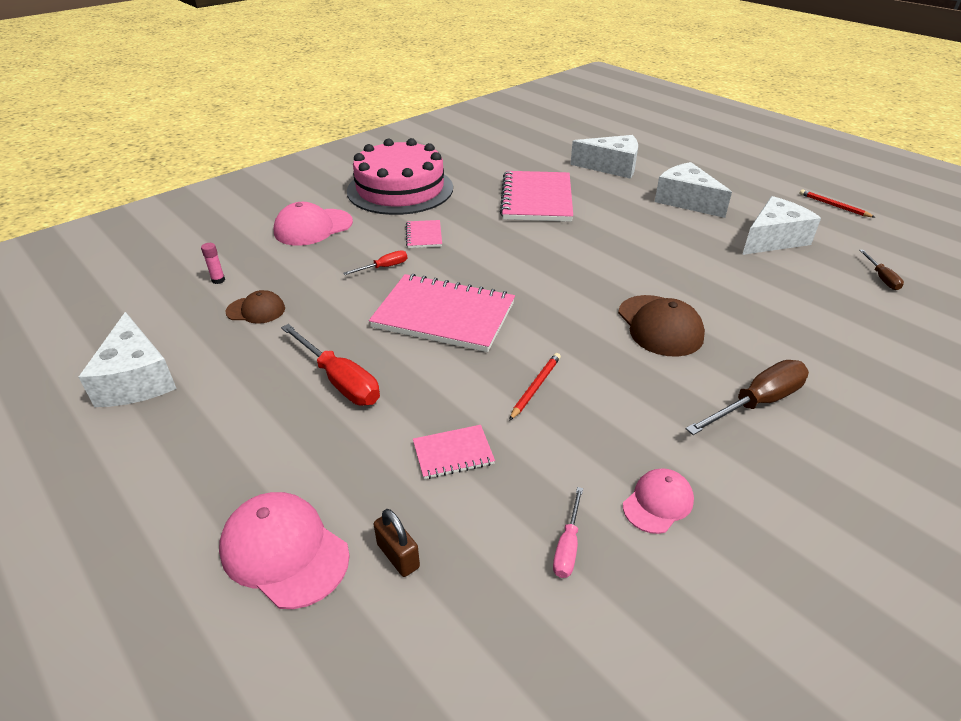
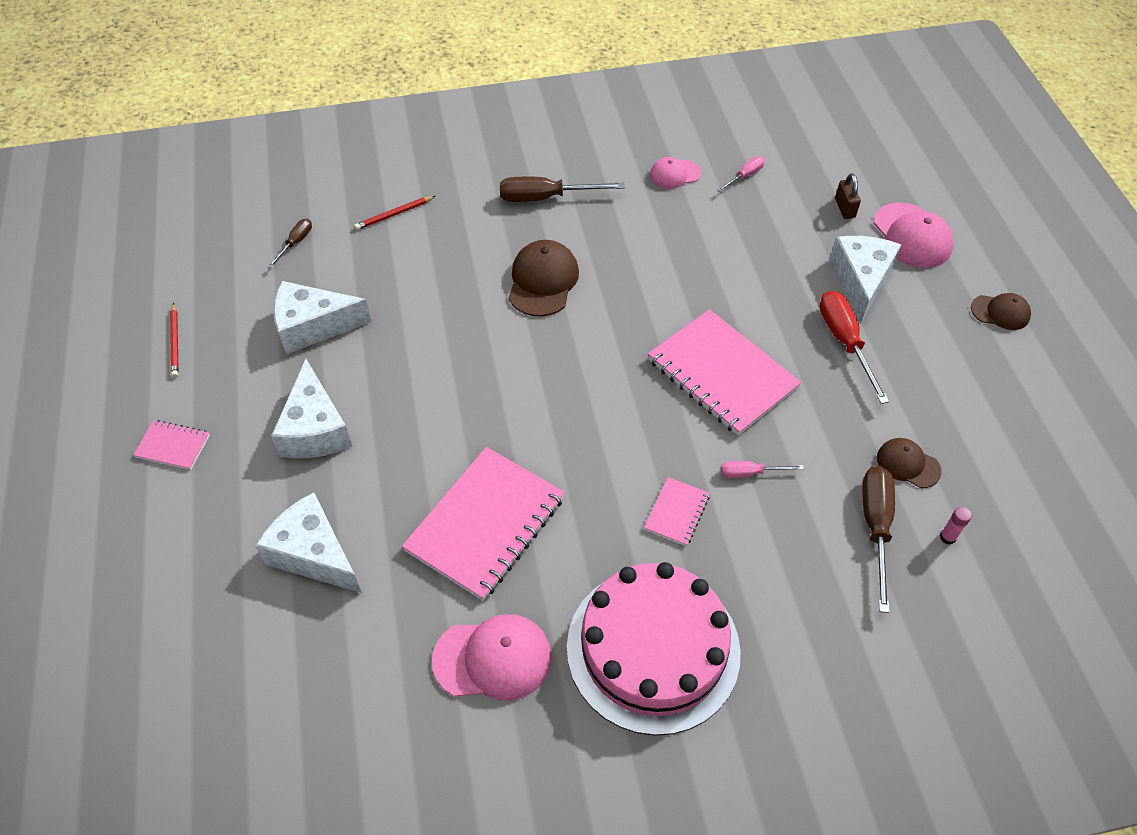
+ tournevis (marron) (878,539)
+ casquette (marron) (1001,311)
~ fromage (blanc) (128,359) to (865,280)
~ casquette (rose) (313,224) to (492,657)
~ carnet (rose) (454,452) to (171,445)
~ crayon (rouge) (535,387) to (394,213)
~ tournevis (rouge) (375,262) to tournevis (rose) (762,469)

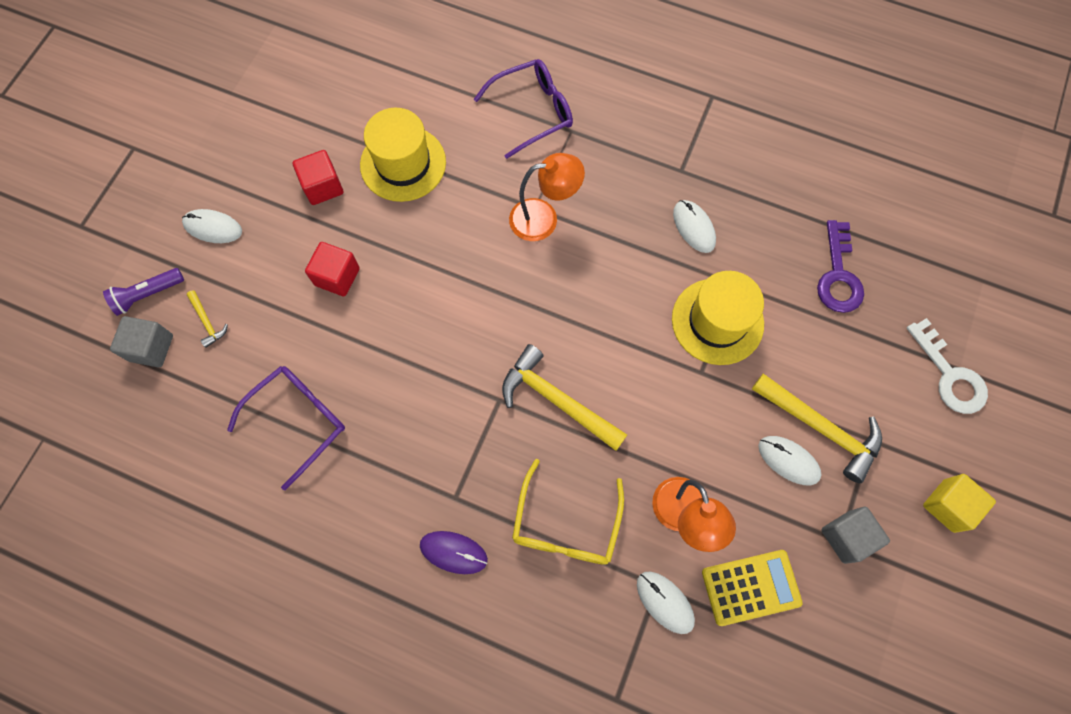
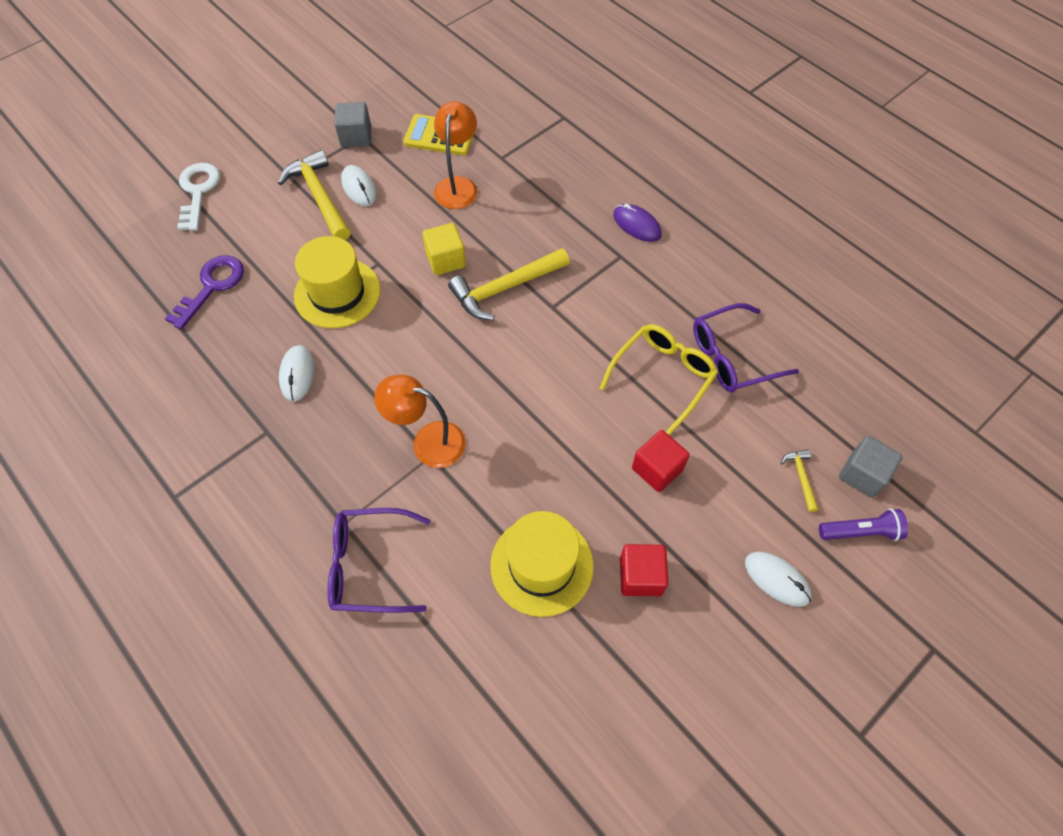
- souris (blanc) (666,603)
~ lunettes (jaune) (568,512) to (659,379)
~ cube (jaune) (959,503) to (444,249)
~ marteau (jaune) (564,397) = (509,284) 90 degrees clockwise

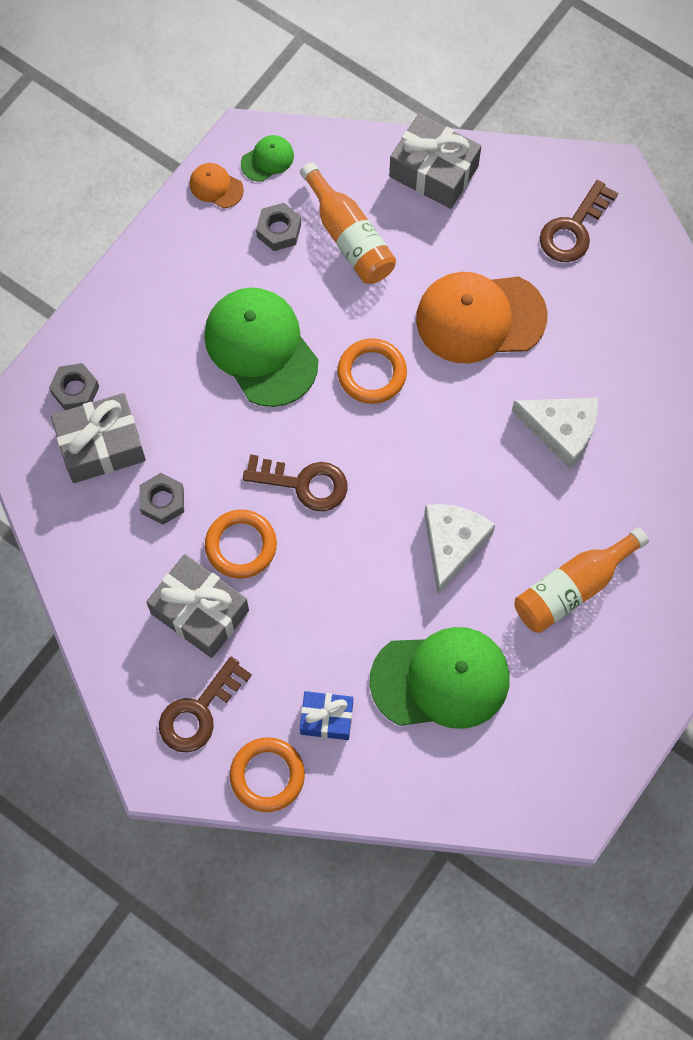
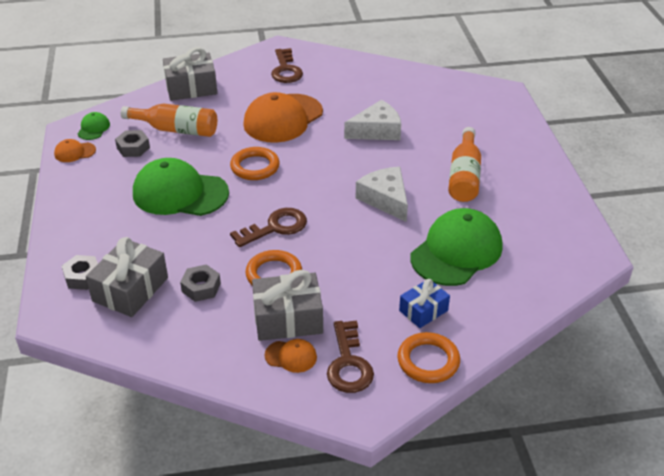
+ casquette (orange) (291,356)

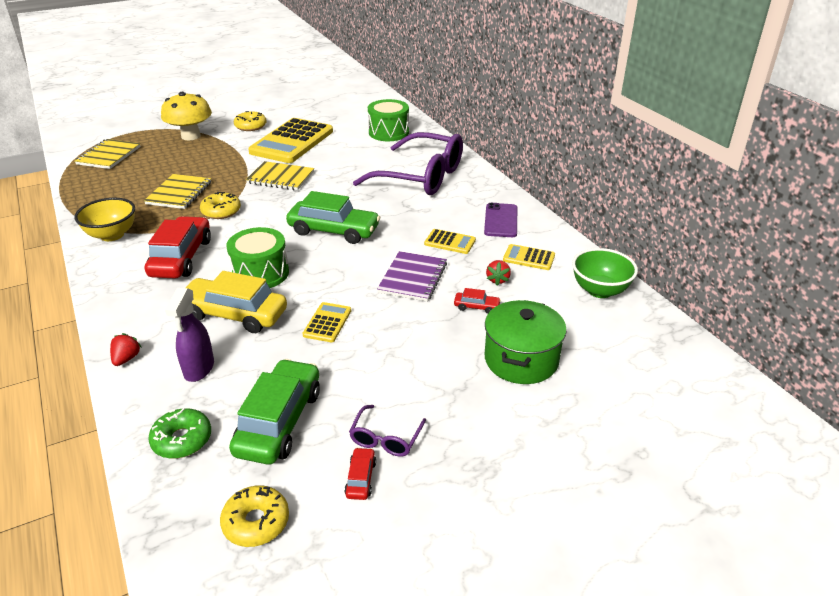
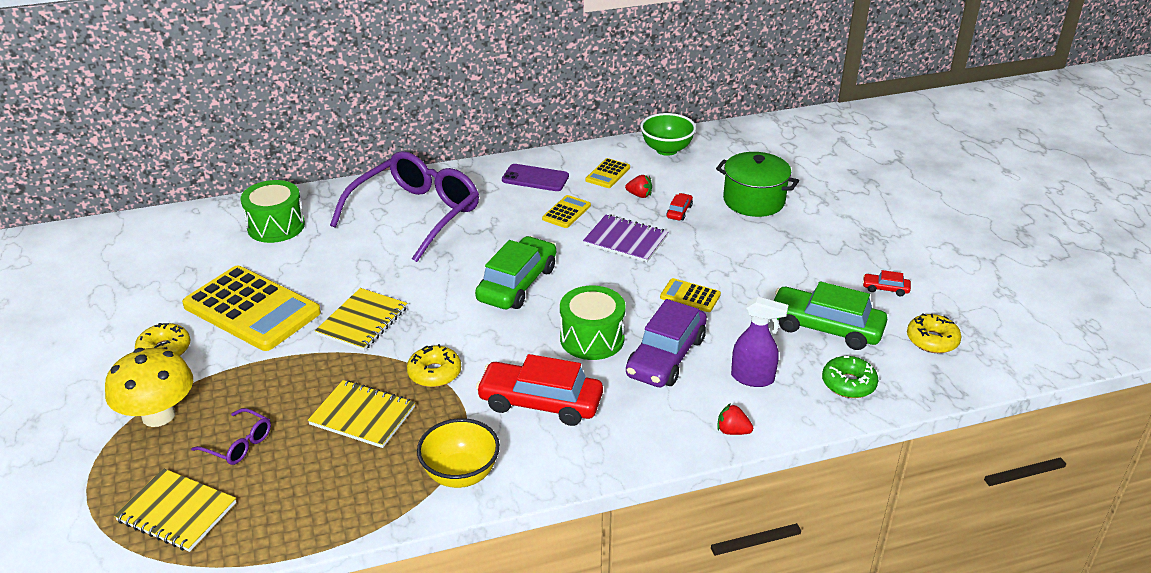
~ lunettes (violet) (387,431) to (231,436)
~ voiture (jaune) (236,302) to voiture (violet) (666,343)

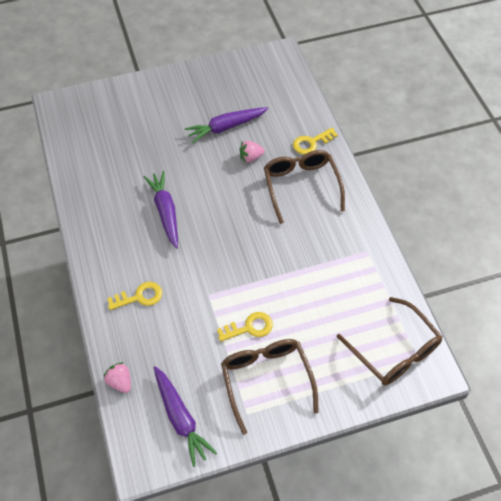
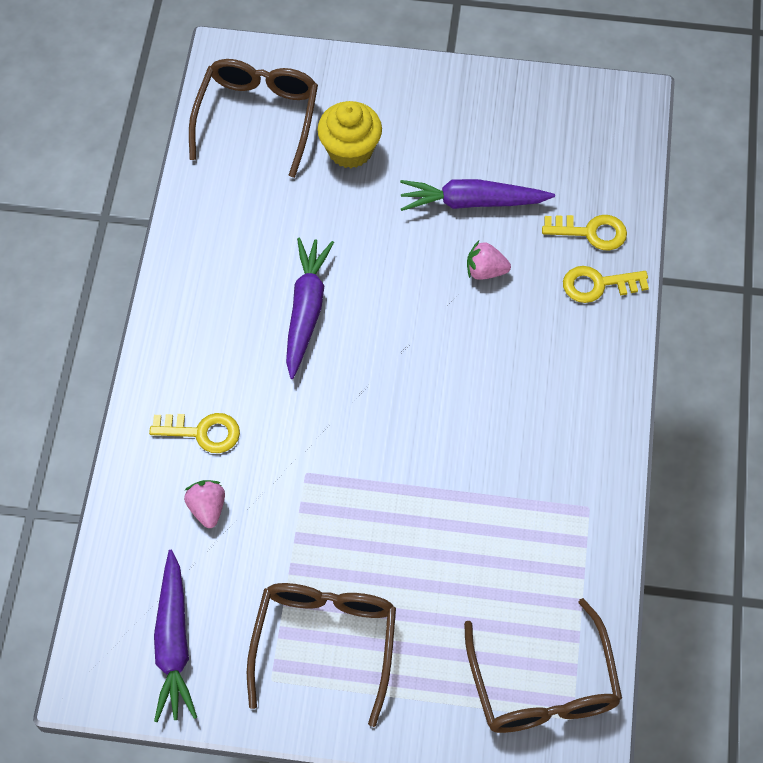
+ muffin (jaune) (349,134)
~ fraise (rose) (117,377) to (204,504)
~ clé (jaune) (245,327) to (584,233)
~ lunettes (marron) (304,187) to (253,118)

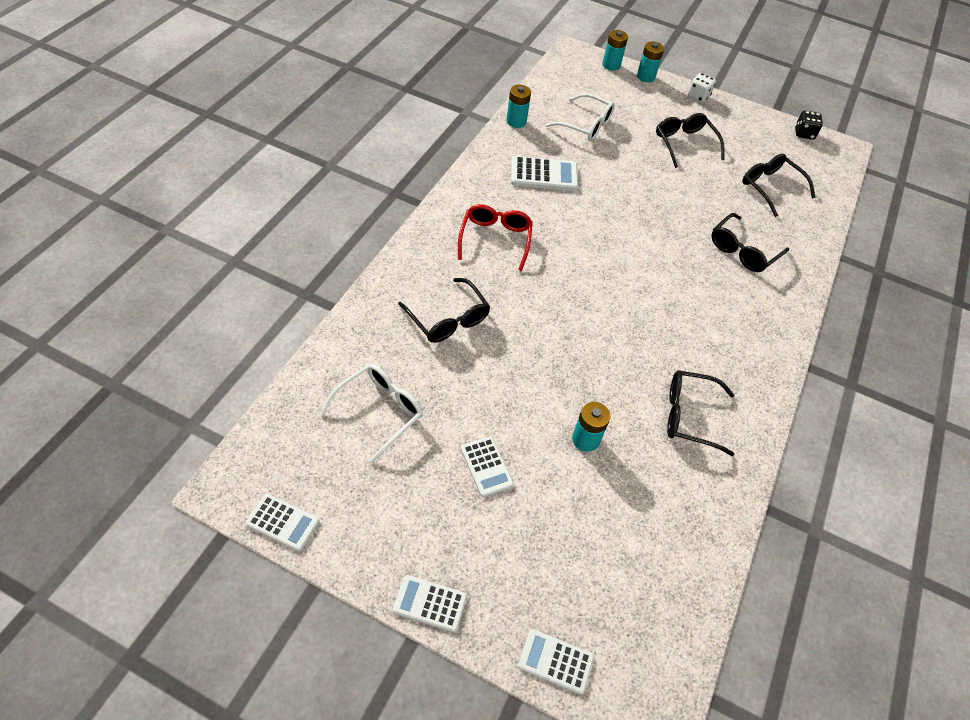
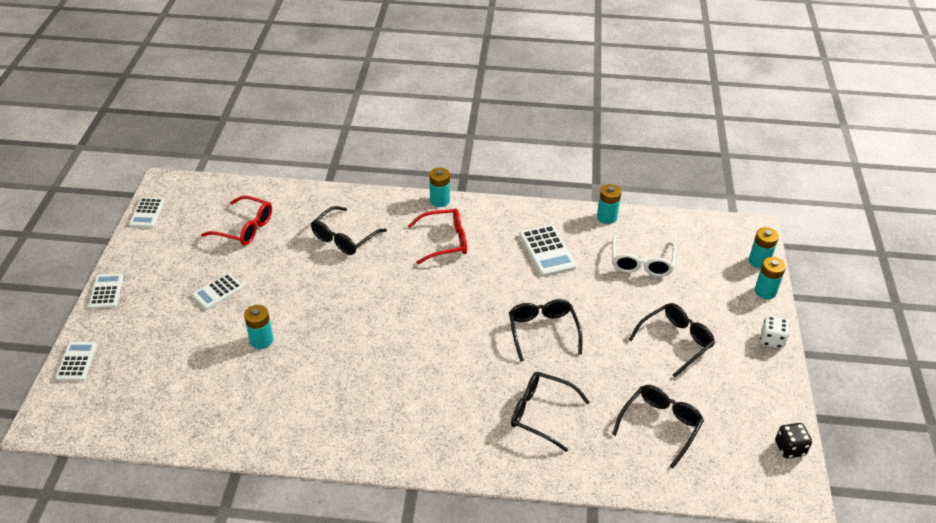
+ pile (turquoise) (440,187)
~ lunettes (noir) (700,413) to (546,330)
~ lunettes (blanc) (371,413) to lunettes (rouge) (236,220)

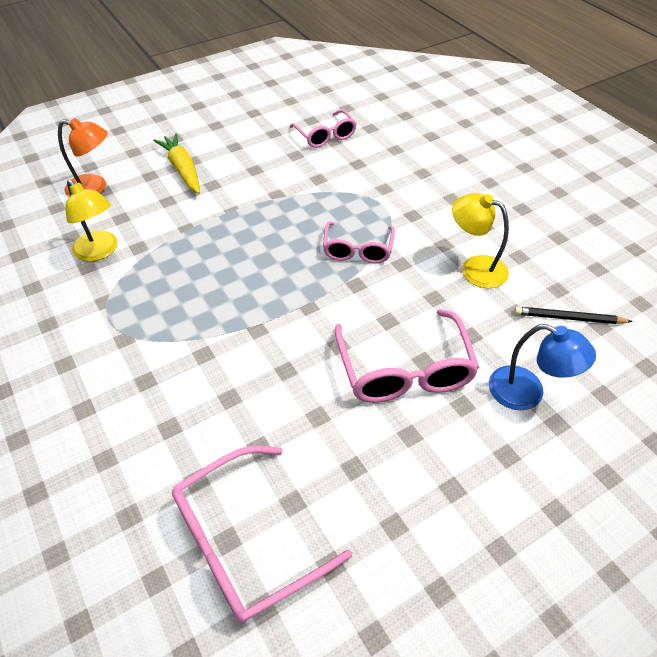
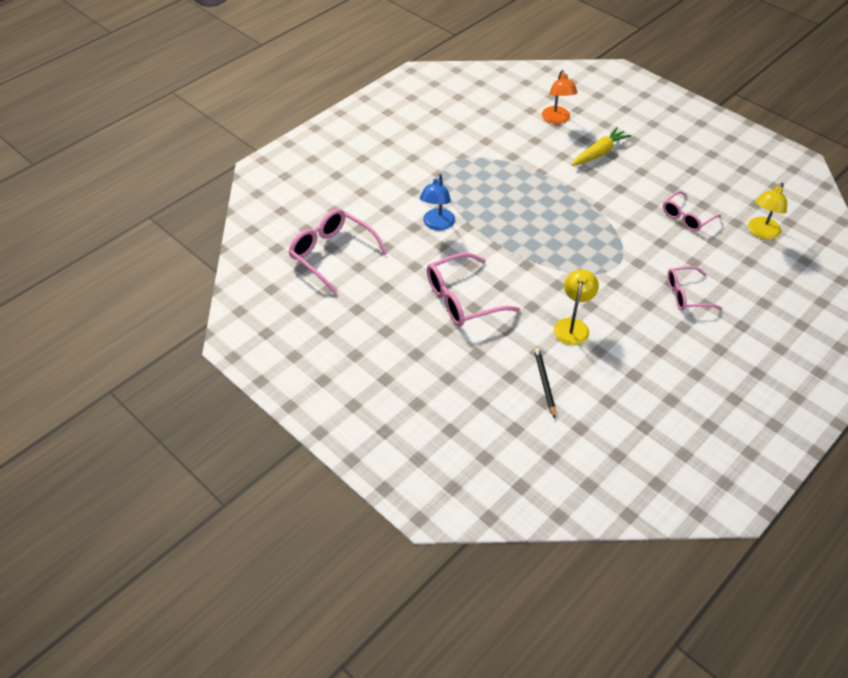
~ lampe (jaune) (91,220) to (767,211)
~ lunettes (rose) (359,242) to (694,288)
~ lampe (bleu) (542,367) to (437,202)

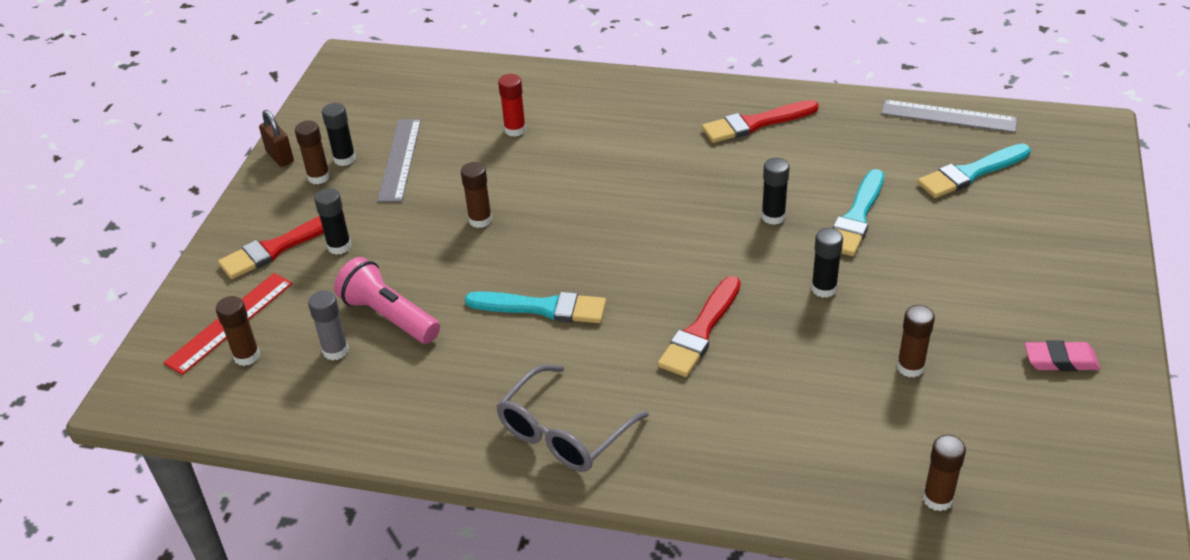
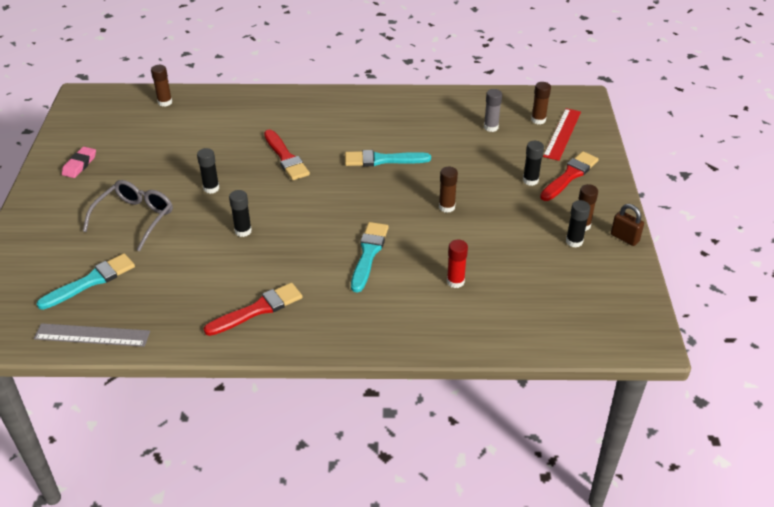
- lampe de poche (rose) (387,300)
- règle (gris) (399,160)
- bâton de colle (marron) (916,341)
~ lunettes (gris) (572,418) to (128,215)
~ pinceau (turquoise) (858,212) to (370,257)
~ pinceau (rouge) (699,326) = (287,155) 135 degrees clockwise
~ gomme (rose) (1062,356) = (79,162) 60 degrees counterclockwise

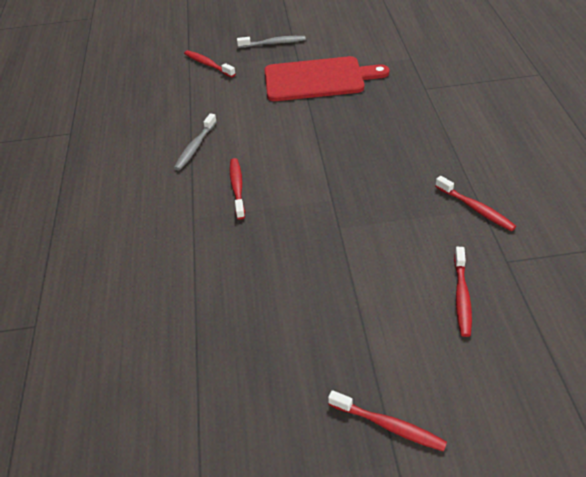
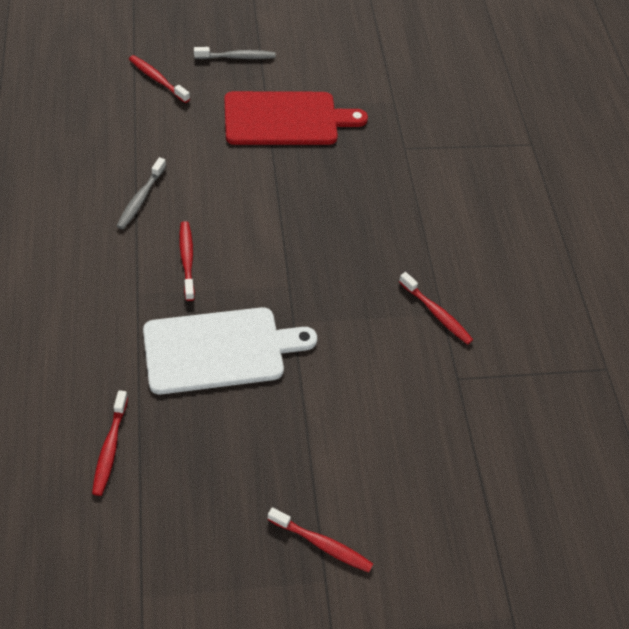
+ planche à découper (blanc) (230,350)
~ brosse à dents (rouge) (463,292) to (110,443)

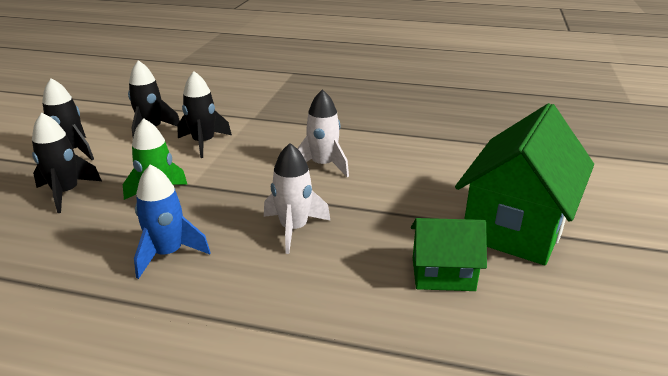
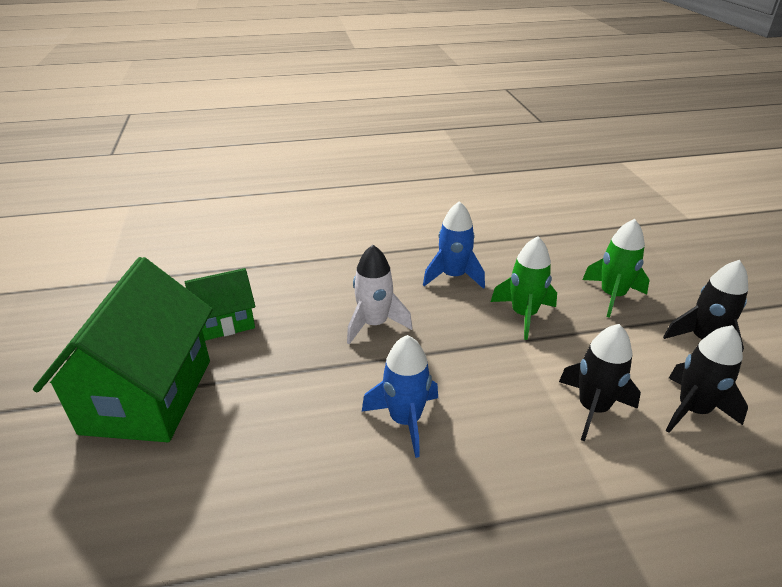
~ fusée (noir) (67,163) to fusée (vert) (615,268)
~ fusée (blanc) (323,133) to fusée (bleu) (400,396)

